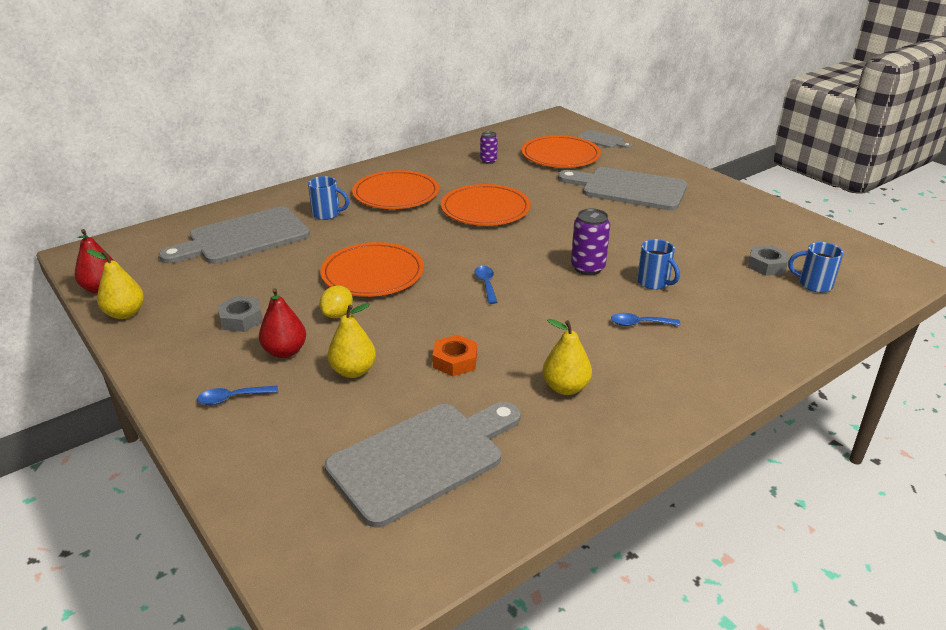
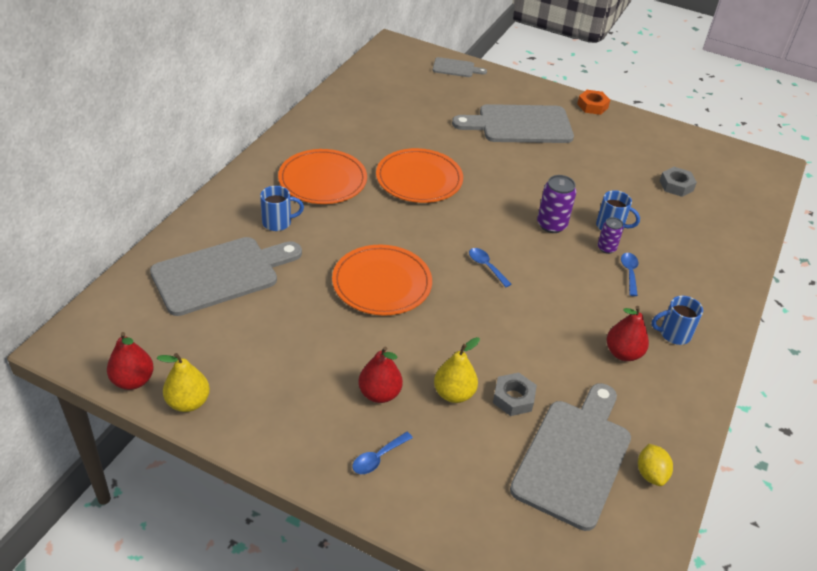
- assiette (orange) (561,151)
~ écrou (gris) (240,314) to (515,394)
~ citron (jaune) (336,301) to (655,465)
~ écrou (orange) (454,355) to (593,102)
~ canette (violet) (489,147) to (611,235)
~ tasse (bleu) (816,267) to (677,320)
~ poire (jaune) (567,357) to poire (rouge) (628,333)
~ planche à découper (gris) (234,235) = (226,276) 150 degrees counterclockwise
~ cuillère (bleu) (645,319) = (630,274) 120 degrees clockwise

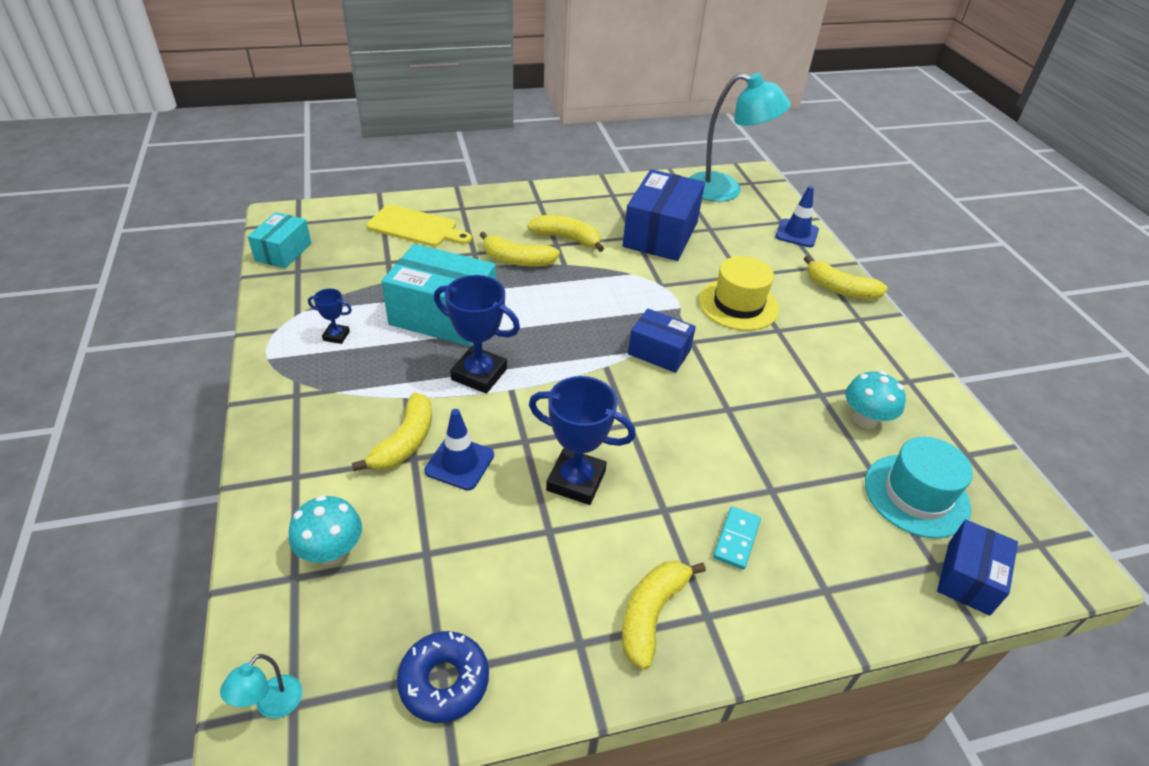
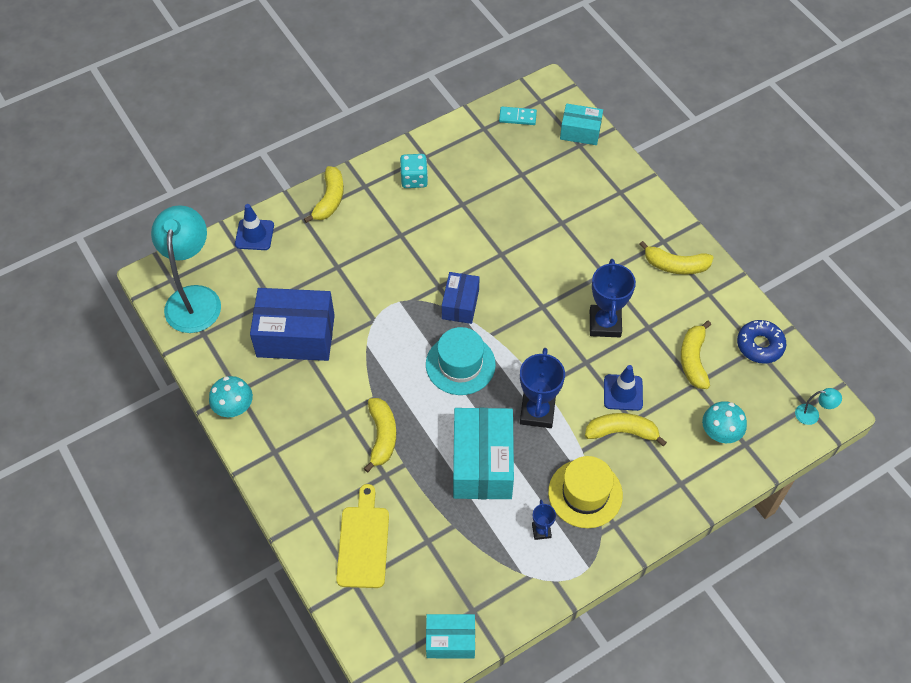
+ dé (turquoise) (414,171)
~ banane (jaune) (566,233) to (696,355)
~ chapeau (jaune) (739,293) to (585,492)
~ domino (turquoise) (737,538) to (518,116)
~ champignon (turquoise) (875,400) to (231,396)
~ chapeau (turquoise) (919,487) to (461,361)
~ boîte (bleu) (977,567) to boîte (turquoise) (581,124)

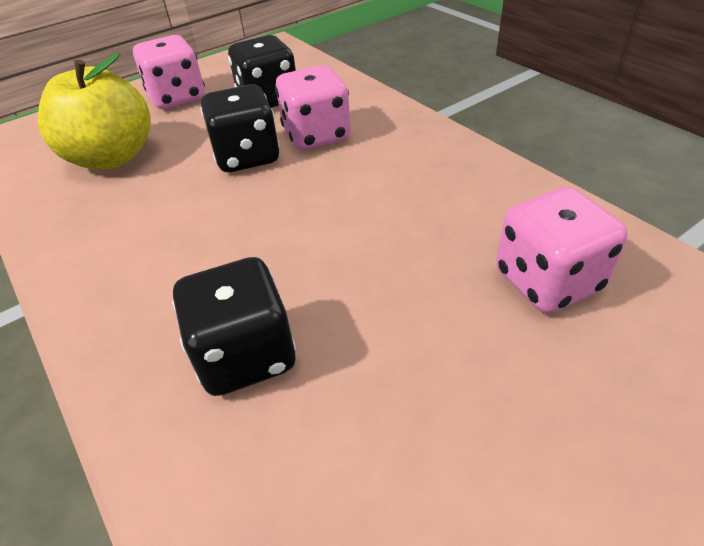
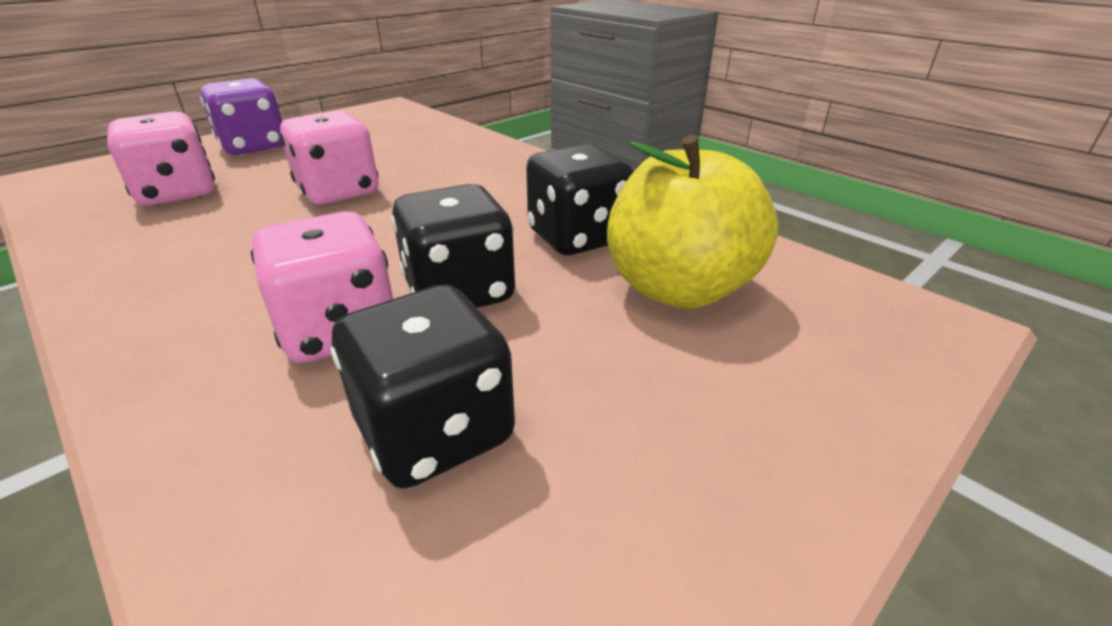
+ dé (violet) (241,116)
~ dé (rose) (169,72) to (329,157)
~ dé (noir) (234,326) to (579,199)

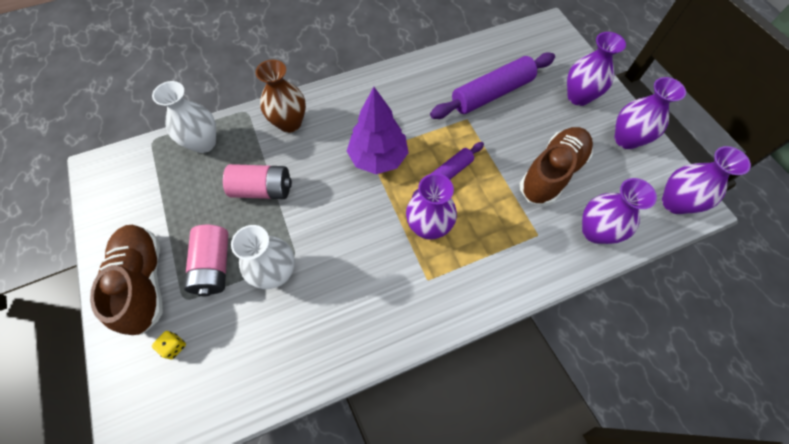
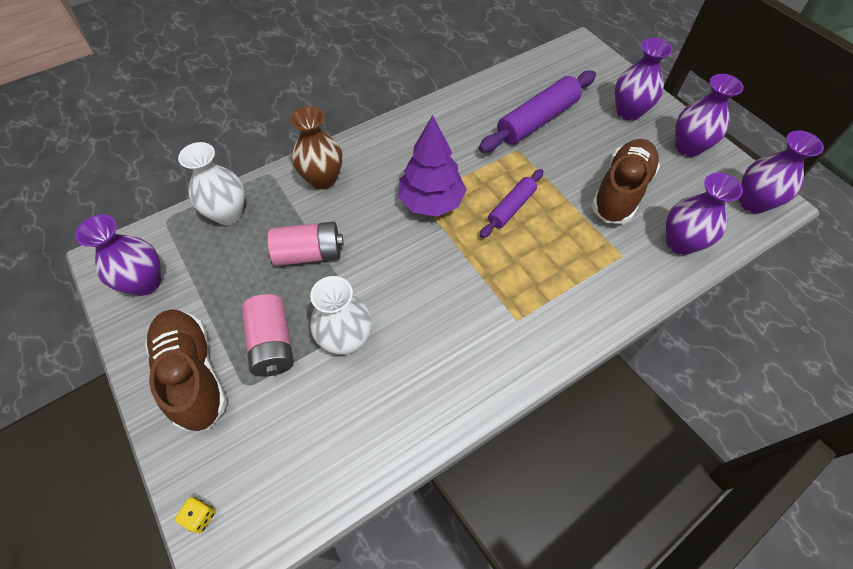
~ dé (jaune) (169,345) to (195,515)
~ vase (violet) (431,206) to (118,255)

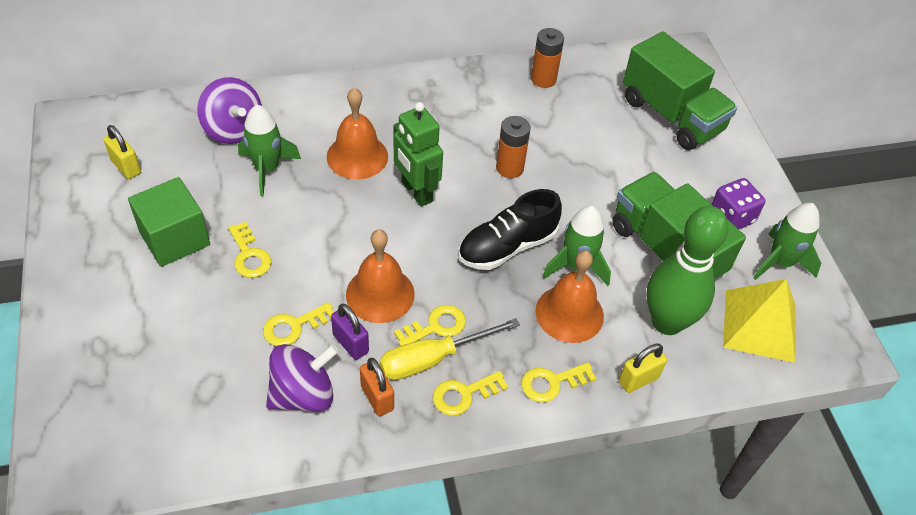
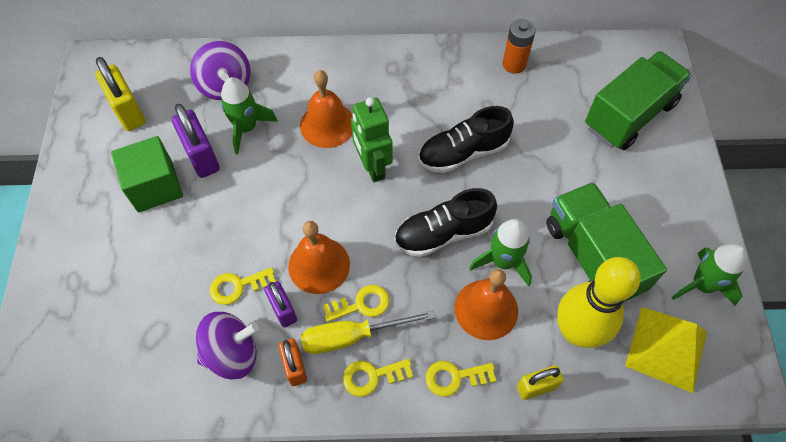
- clé (jaune) (250,250)
- dé (violet) (738,203)
+ cadenas (violet) (196,141)
~ pile (orange) (513,147) to chaussure (noir) (466,139)
~ quille (vert) (687,270) to quille (jaune) (599,302)
~ camion (vert) (680,91) = (638,100) 105 degrees counterclockwise
~ cadenas (jaune) (122,152) = (120,94) x1.55

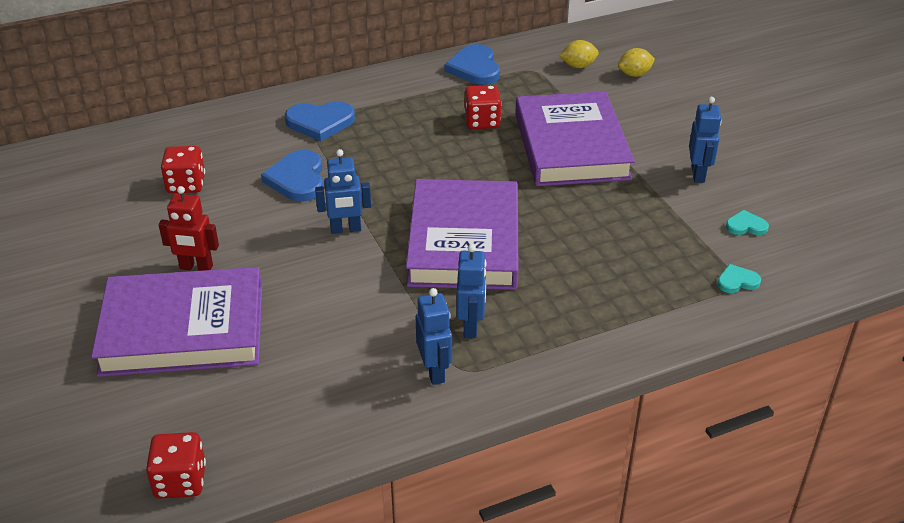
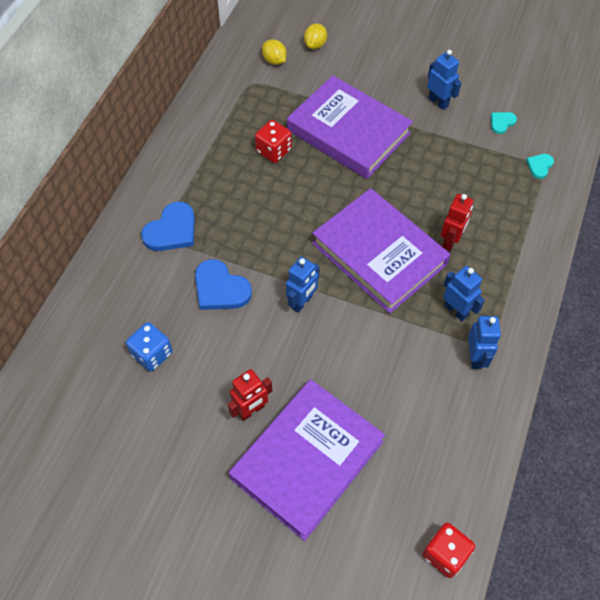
- cœur (bleu) (472,64)
+ robot (rouge) (457,222)
~ dé (rouge) (183,169) to dé (bleu) (149,347)
~ robot (bleu) (434,336) = (484,342) 60 degrees clockwise
~ citron (jaune) (579,54) = (274,52) 75 degrees counterclockwise

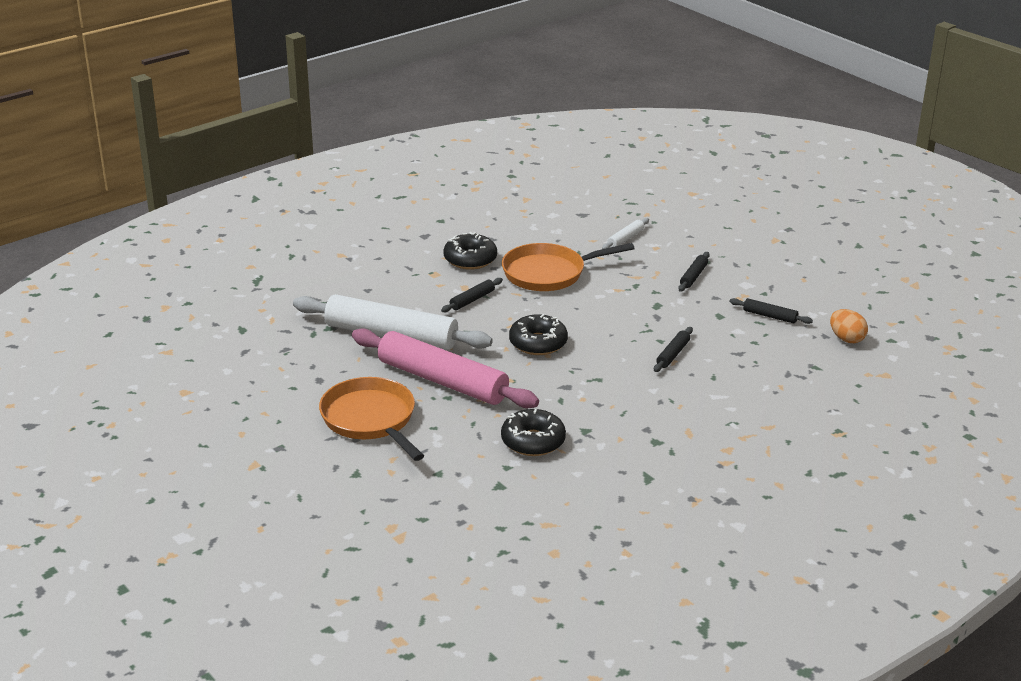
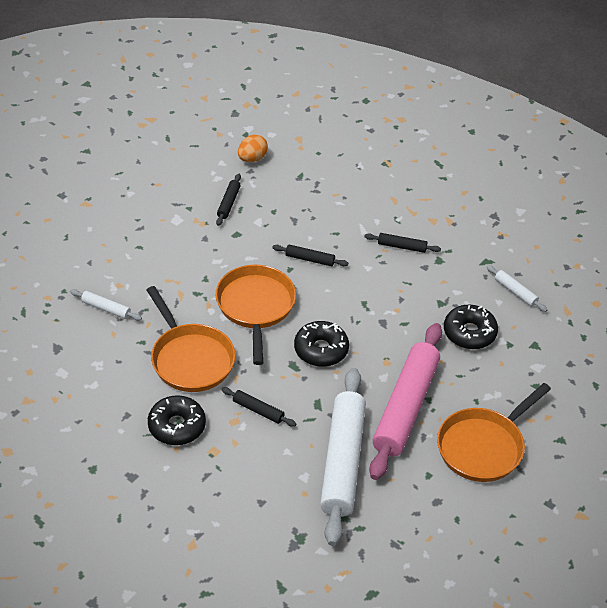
+ poêle (orange) (255,315)
+ rouleau à pâtisserie (blanc) (517,288)
~ rouleau à pâtisserie (noir) (694,272) to (403,243)

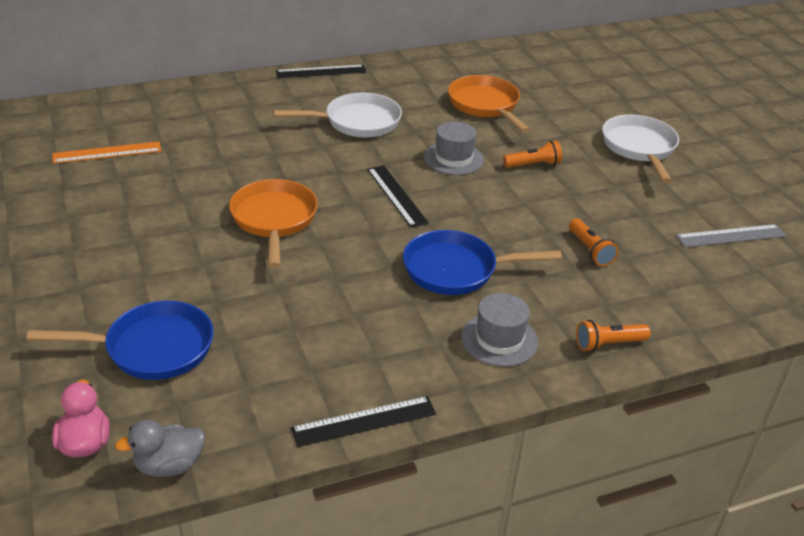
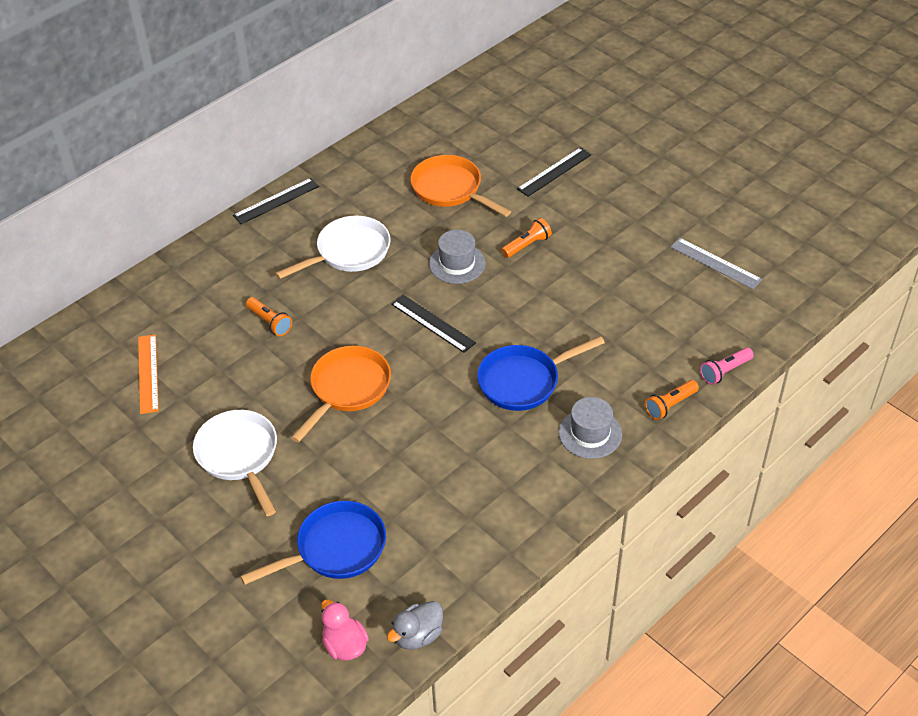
+ lampe de poche (rose) (727,366)
~ règle (noir) (363,421) to (554,172)
~ lampe de poche (orange) (593,242) to (269,316)
~ poêle (blanc) (640,149) to (235,463)
~ règle (orange) (106,152) = (148,374) 60 degrees counterclockwise
~ poêle (orange) (273,223) = (341,394) 60 degrees clockwise
~ règle (gris) (731,235) = (716,263) 75 degrees clockwise

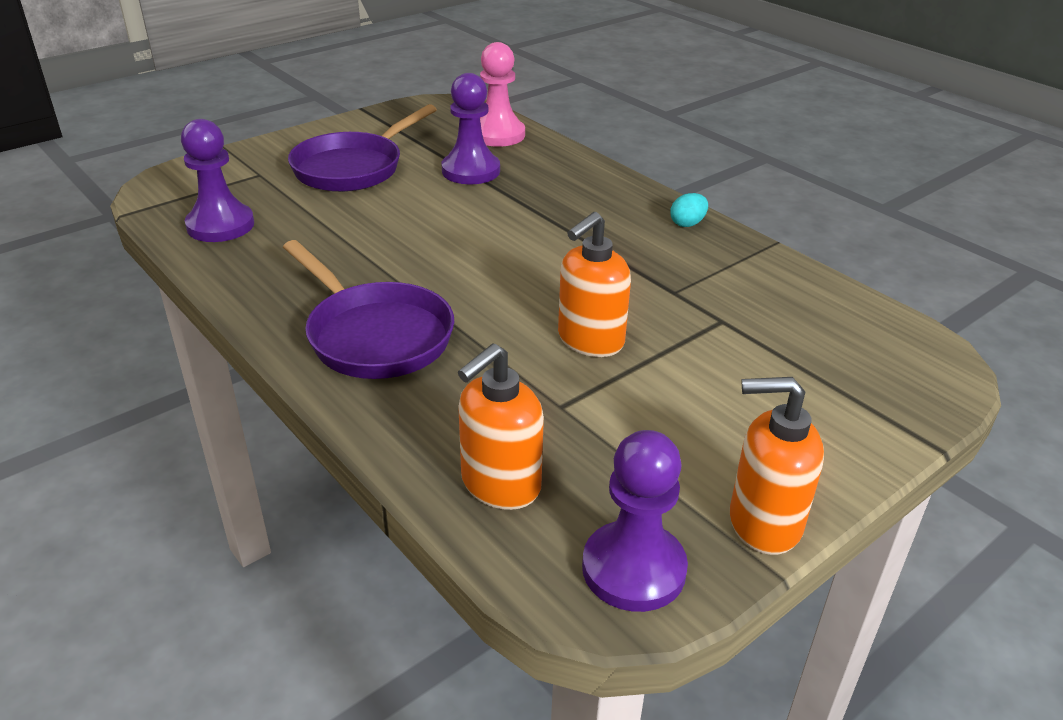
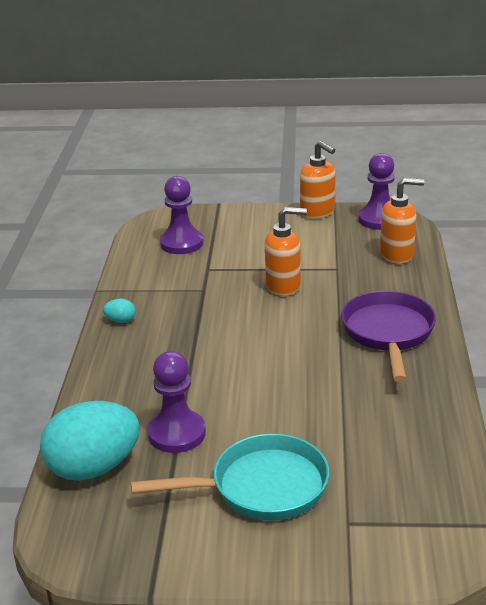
~ pion (violet) (217,180) to (181,215)
~ pion (rose) (502,94) to œuf (turquoise) (90,441)
~ poêle (violet) (362,148) to poêle (turquoise) (230,477)

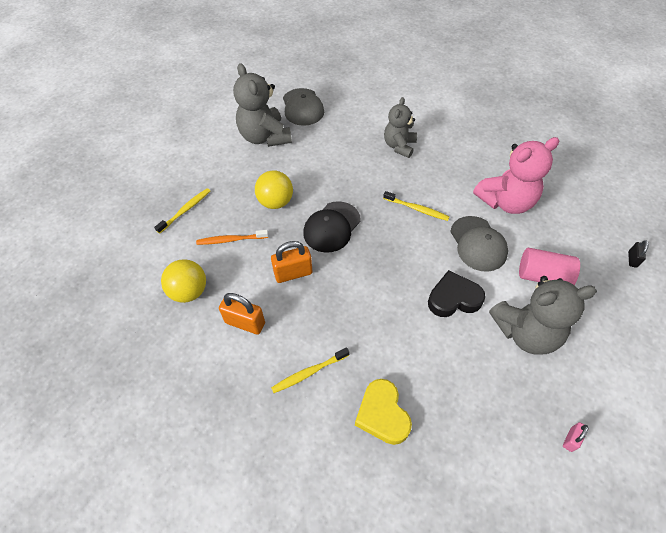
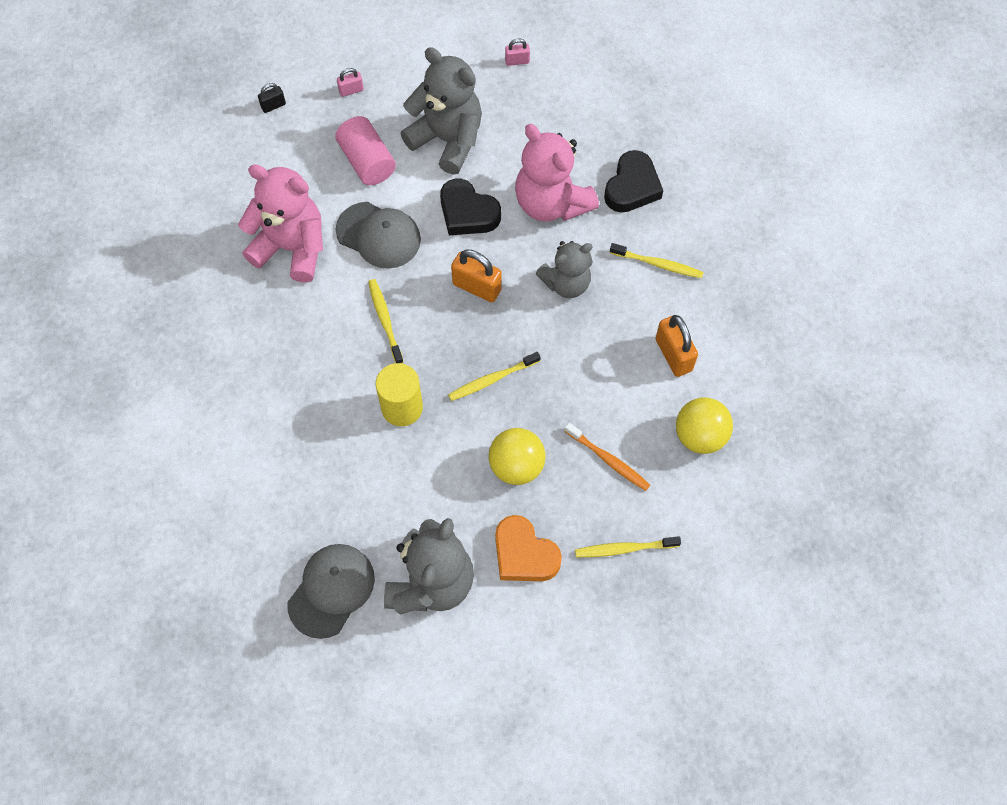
+ cadenas (rose) (350,82)
+ cylindre (jaune) (399,394)
+ cœur (orange) (528,548)
+ ours en peluche (rose) (557,173)
~ cadenas (orange) (291,262) to (476,275)
~ ours en peluche (gris) (400,127) to (564,269)
~ casquette (noir) (332,227) to brosse à dents (jaune) (494,376)
~ cœur (jaune) (383,412) to cœur (noir) (633,181)
~ casquette (gris) (479,244) = (378,235) 90 degrees clockwise

